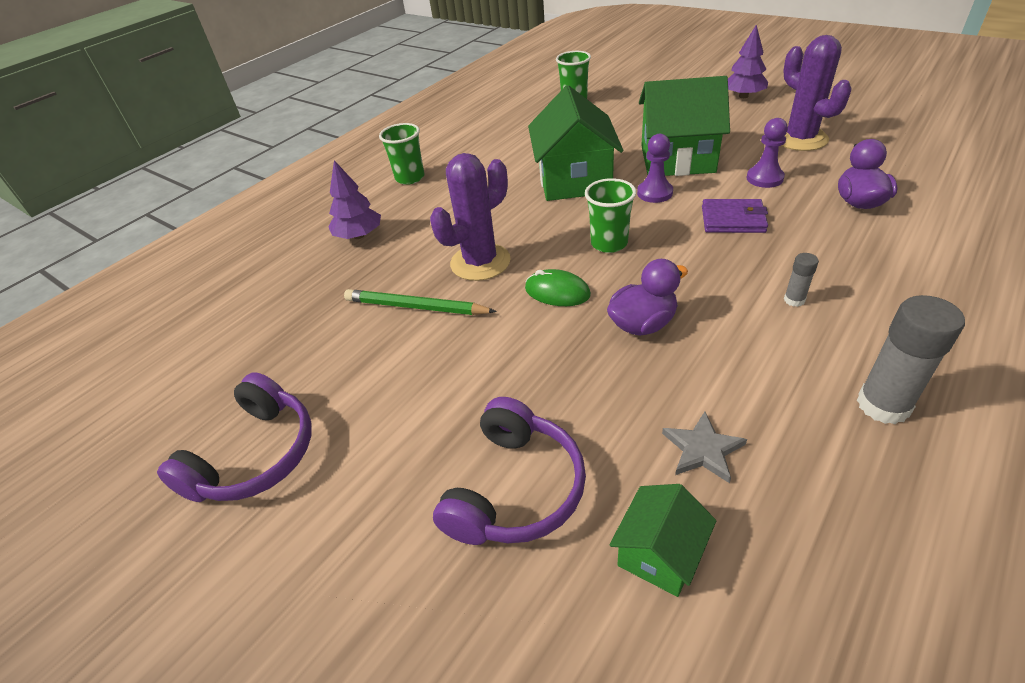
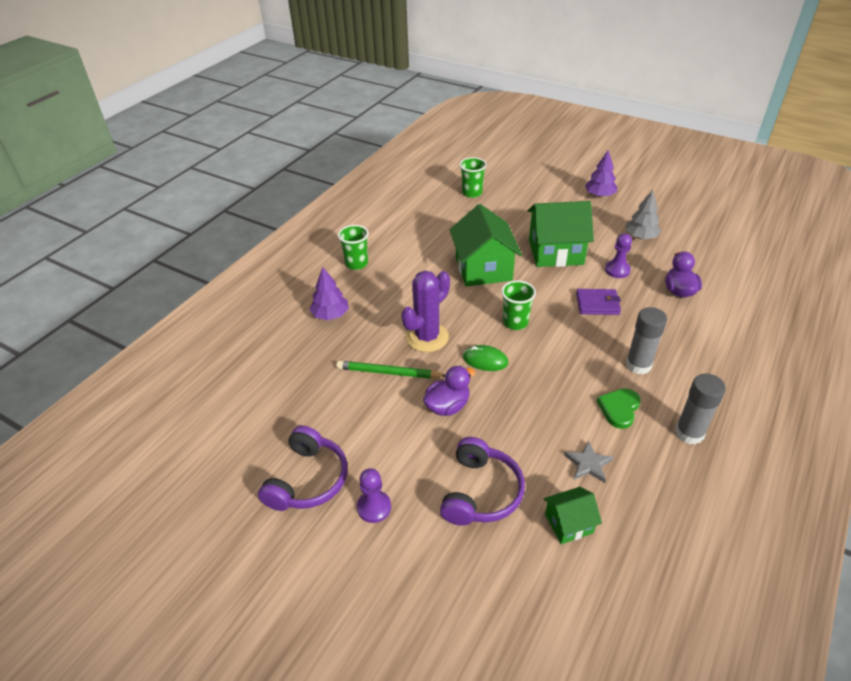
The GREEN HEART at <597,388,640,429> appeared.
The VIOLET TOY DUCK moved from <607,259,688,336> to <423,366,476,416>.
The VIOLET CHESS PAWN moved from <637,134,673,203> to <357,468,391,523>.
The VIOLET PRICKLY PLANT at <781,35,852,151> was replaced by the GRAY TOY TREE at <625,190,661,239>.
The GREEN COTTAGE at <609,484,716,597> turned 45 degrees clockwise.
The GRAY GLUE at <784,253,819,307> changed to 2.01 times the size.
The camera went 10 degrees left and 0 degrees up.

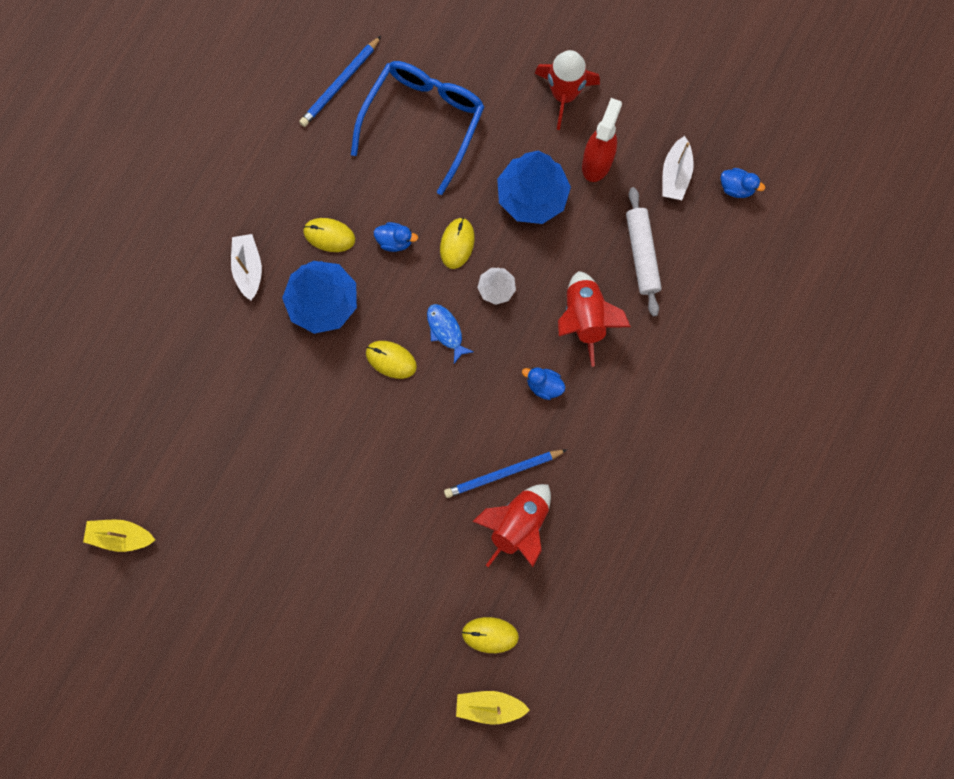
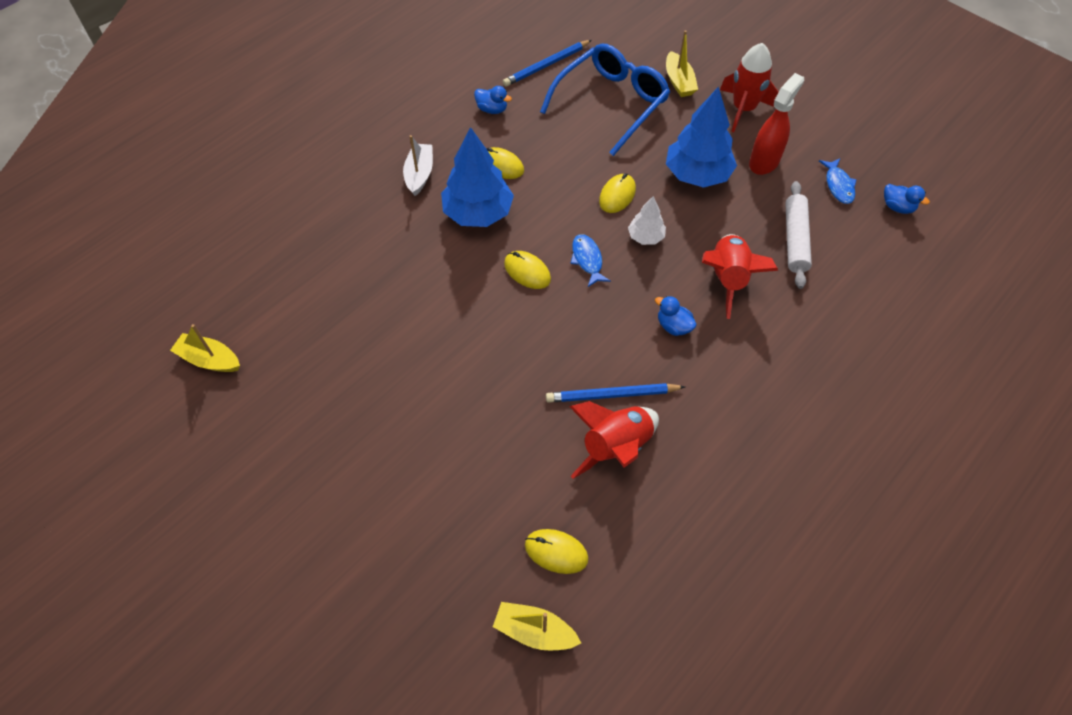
The BRIGHT YELLOW BOAT at <666,30,698,97> appeared.
The BLUE TOY DUCK moved from <374,222,418,252> to <474,86,512,114>.
The WHITE BOAT at <662,136,694,200> was replaced by the BLUE FISH at <819,158,857,204>.
The camera went 15 degrees right and 20 degrees down.

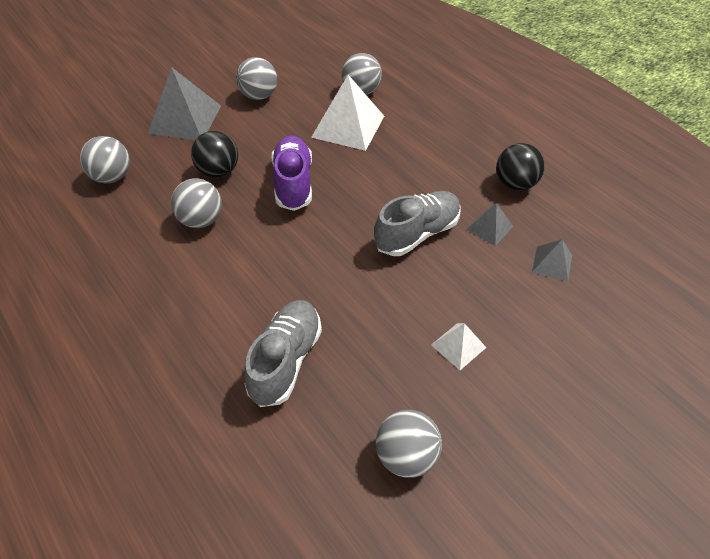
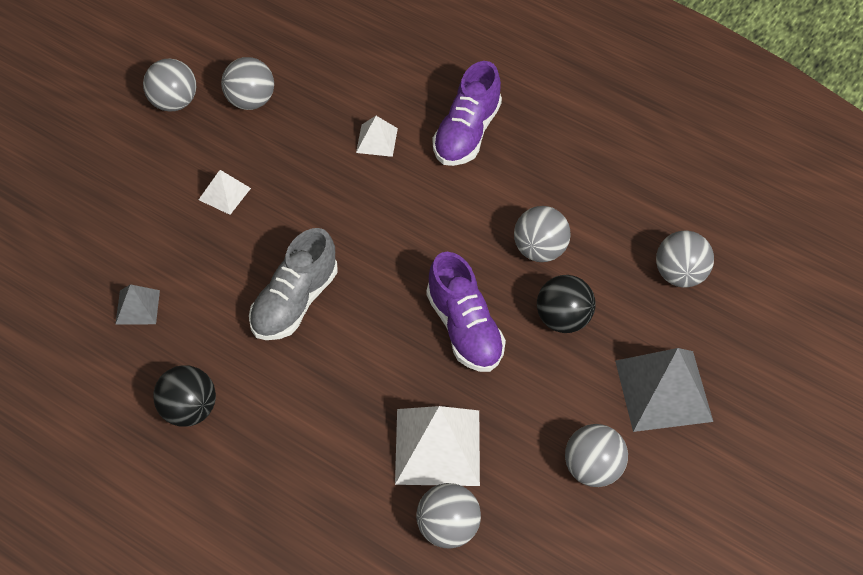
The GRAY SOLID PYRAMID at <467,203,513,246> disappeared.
The GRAY PLAY BALL at <143,58,196,112> appeared.
The VIOLET SHOE at <433,61,502,166> appeared.
The GRAY SHOE at <244,300,322,407> was replaced by the WHITE SOLID PYRAMID at <356,116,398,157>.
The camera went 160 degrees right and 5 degrees up.

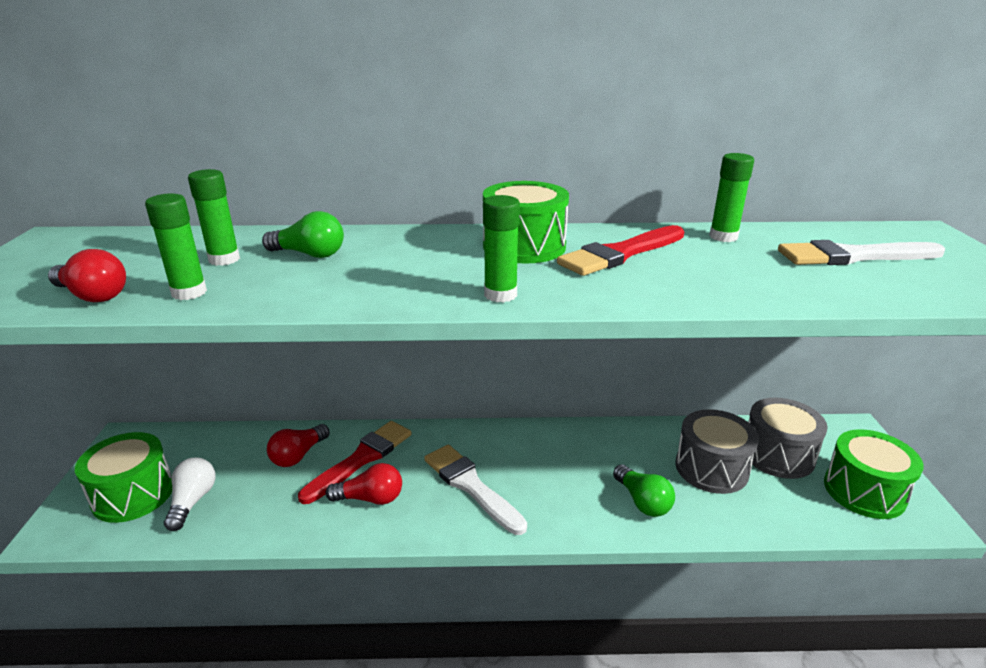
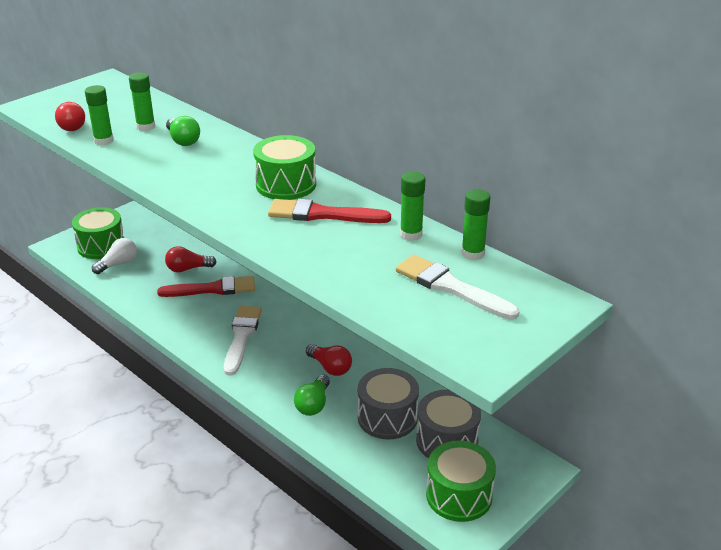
The RED LIGHT BULB moved from <326,463,402,505> to <306,344,352,376>.
The GREEN GLUE moved from <483,195,520,303> to <461,189,490,260>.
The camera went 45 degrees right and 5 degrees up.

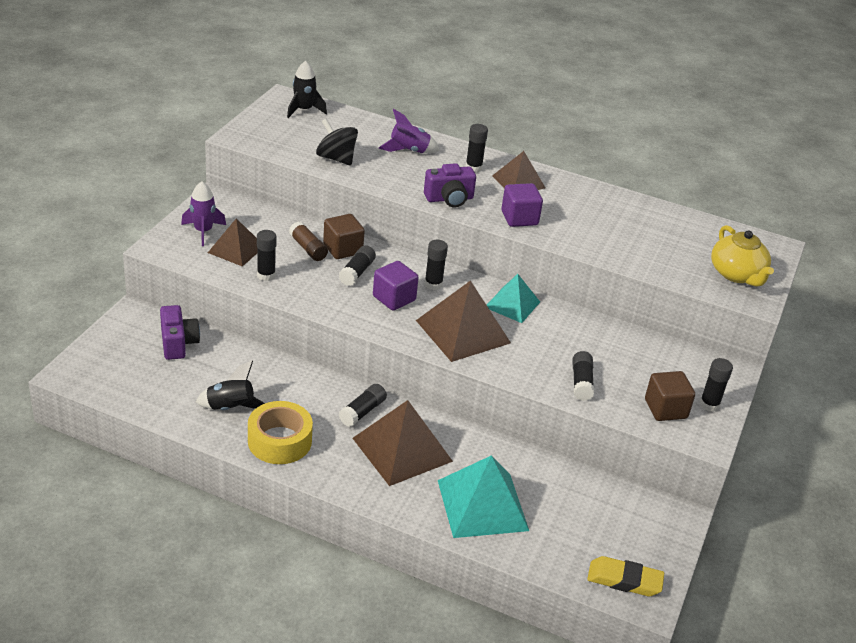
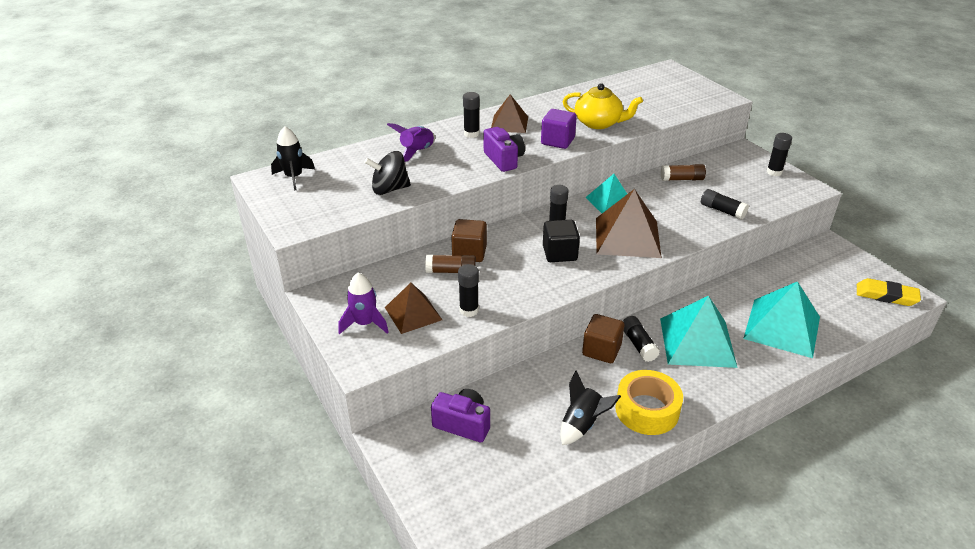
The JET-BLACK GLUE at <338,245,376,286> disappeared.
The RUSSET GLUE at <661,164,706,181> appeared.
The RUSSET BLOCK moved from <645,371,695,421> to <582,314,625,363>.
The BRIGHT YELLOW TEA POT moved from <711,225,774,287> to <563,83,643,129>.
The RUSSET SOLID PYRAMID at <352,400,453,486> became the AQUA SOLID PYRAMID at <660,296,738,368>.
The VIOLET BLOCK at <373,261,419,310> became the JET-BLACK BLOCK at <543,220,580,262>.
The VIOLET COMPACT CAMERA at <424,163,476,207> turned 45 degrees counterclockwise.
The BRIGHT YELLOW GUM ERASER at <587,556,664,597> turned 60 degrees clockwise.
The camera went 50 degrees left and 0 degrees up.

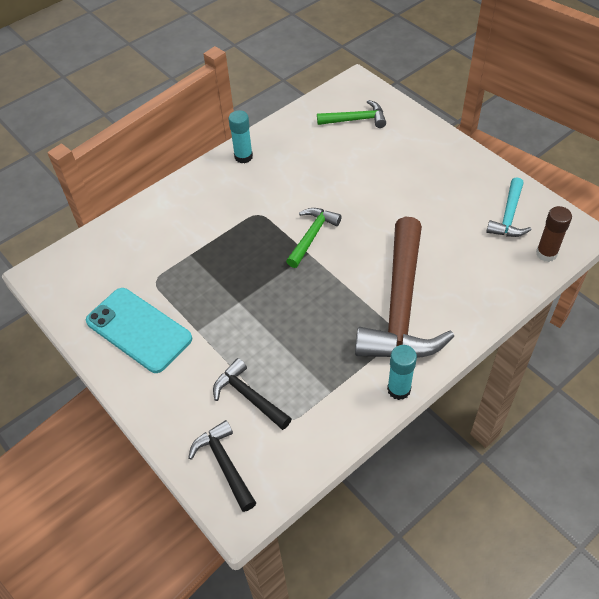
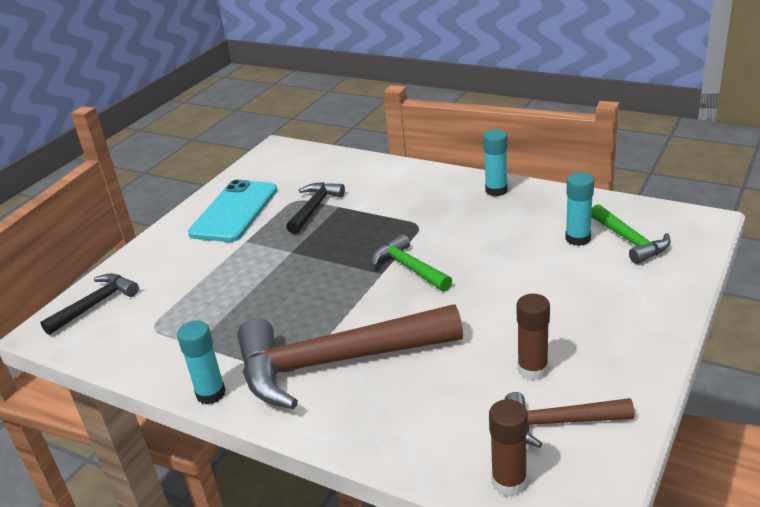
The RUSSET GLUE at <517,294,550,380> appeared.
The AQUA GLUE at <565,172,594,246> appeared.
The JET-BLACK HAMMER moved from <213,358,292,430> to <286,182,345,234>.
The AQUA HAMMER at <486,177,532,237> became the RUSSET HAMMER at <504,392,634,448>.
The GREEN HAMMER at <286,208,342,268> turned 135 degrees counterclockwise.
The camera went 70 degrees right and 20 degrees down.

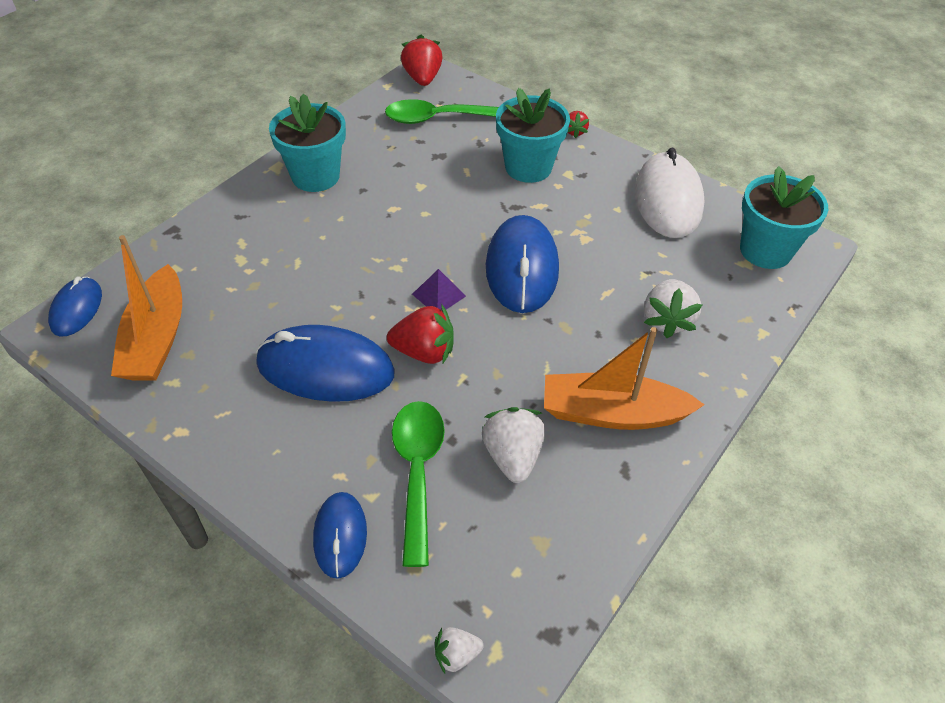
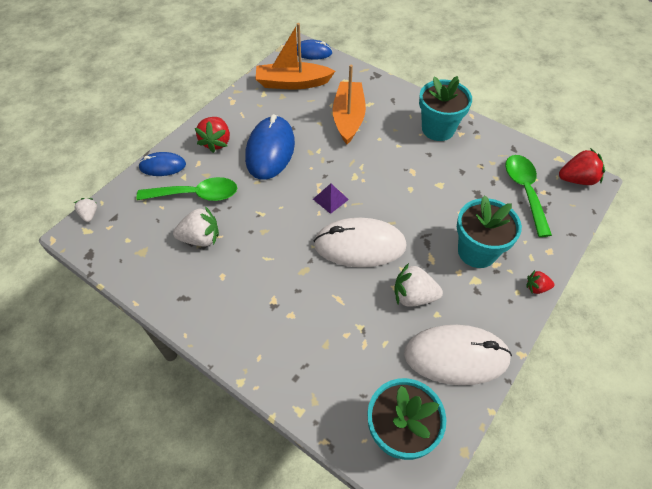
The RED BERRY moved from <387,305,454,364> to <195,117,230,153>.
The ORANGE-COLOURED BOAT moved from <544,327,705,430> to <333,65,366,144>.
The WHITE BERRY moved from <644,279,702,338> to <394,263,443,307>.
The BLUE MOUSE at <486,215,559,313> became the WHITE MOUSE at <313,218,407,267>.
The camera went 90 degrees right and 5 degrees up.

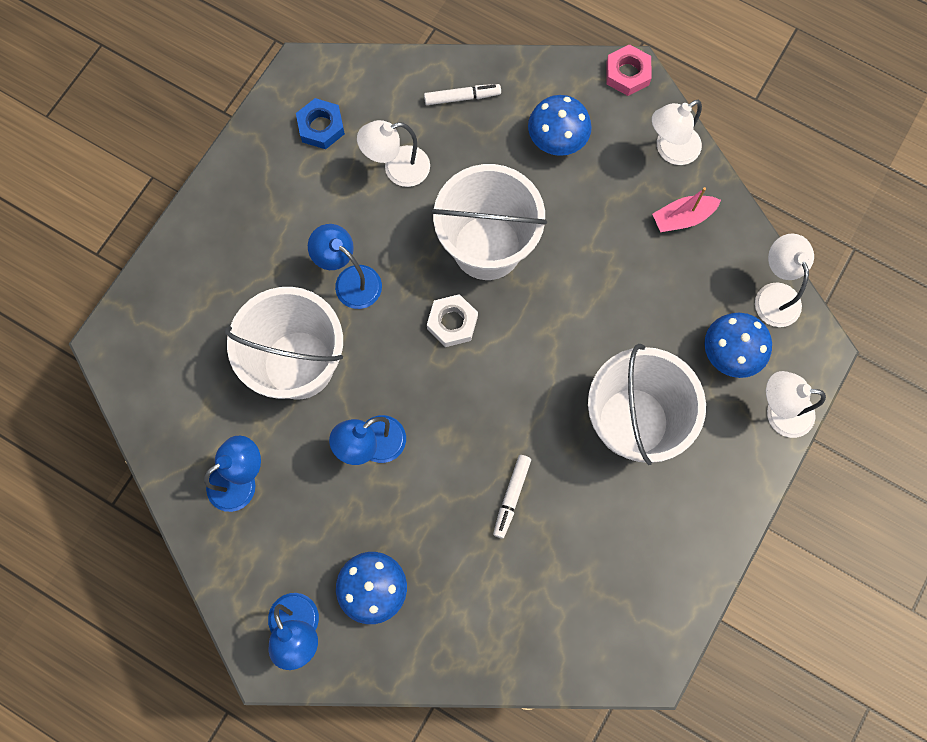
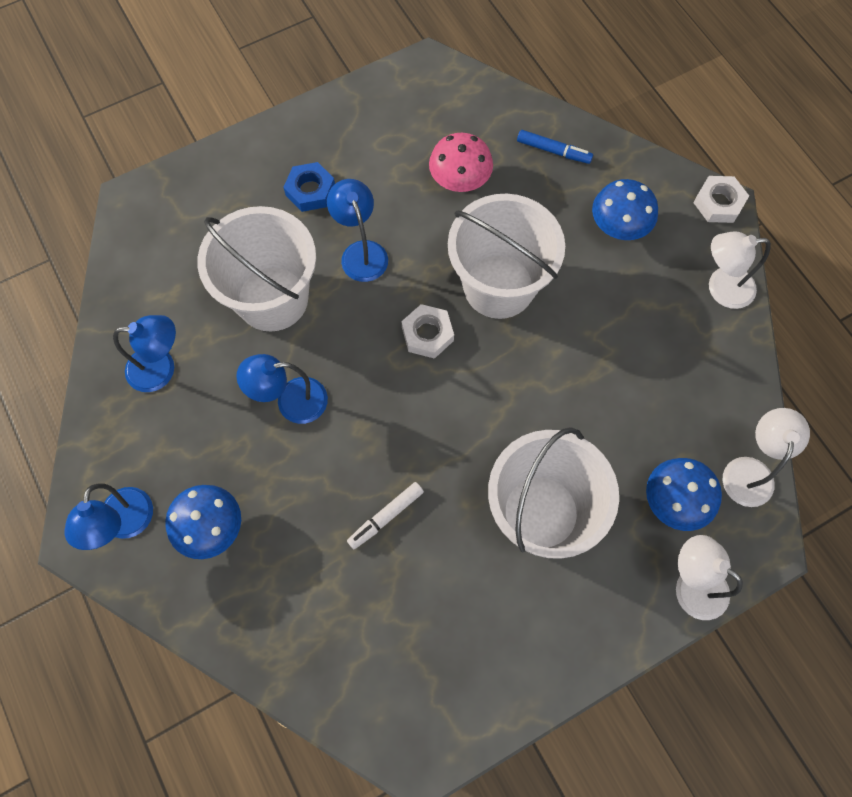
The ROSE-PINK BOAT at <652,187,721,232> disappeared.
The BLUE HEX NUT moved from <296,98,345,149> to <283,162,335,212>.
The WHITE LAMP at <357,120,430,187> was replaced by the ROSE-PINK TOADSTOOL at <429,133,493,192>.
The WHITE MARKER at <424,84,501,105> became the BLUE MARKER at <517,130,593,164>.
The ROSE-PINK HEX NUT at <606,44,652,96> became the WHITE HEX NUT at <693,176,749,223>.
The camera went 30 degrees right and 5 degrees down.

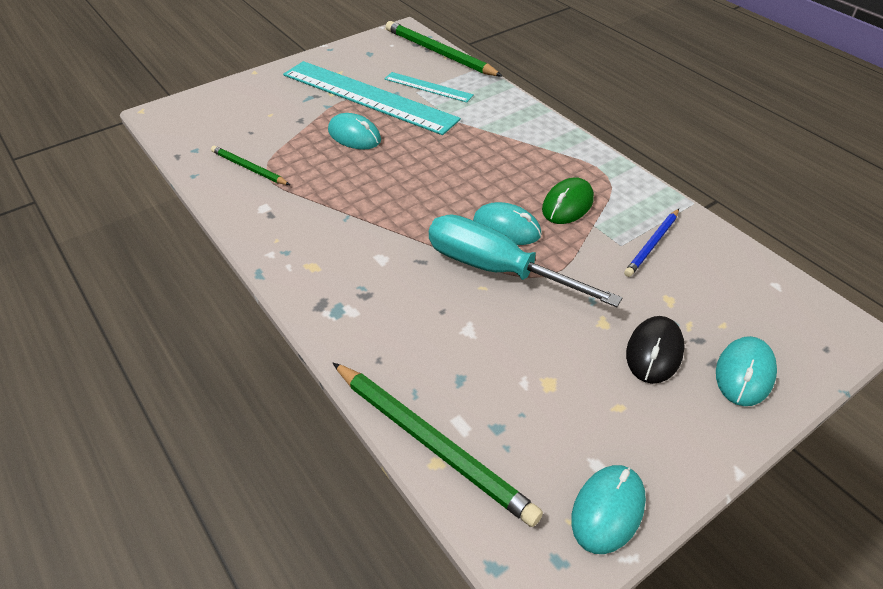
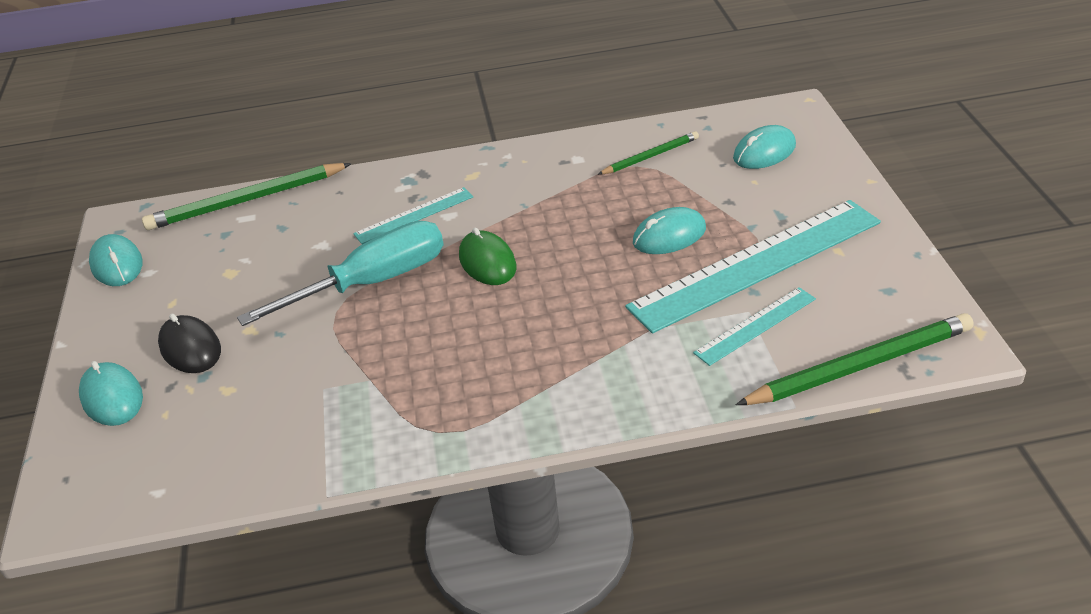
The BLUE WOODEN PENCIL at <624,209,679,277> disappeared.
The AQUA STRAIGHTEDGE at <353,187,473,244> appeared.
The AQUA MOUSE moved from <473,202,541,245> to <733,125,796,169>.
The GREEN MOUSE moved from <542,177,594,224> to <459,227,516,285>.
The camera went 120 degrees right and 5 degrees down.

